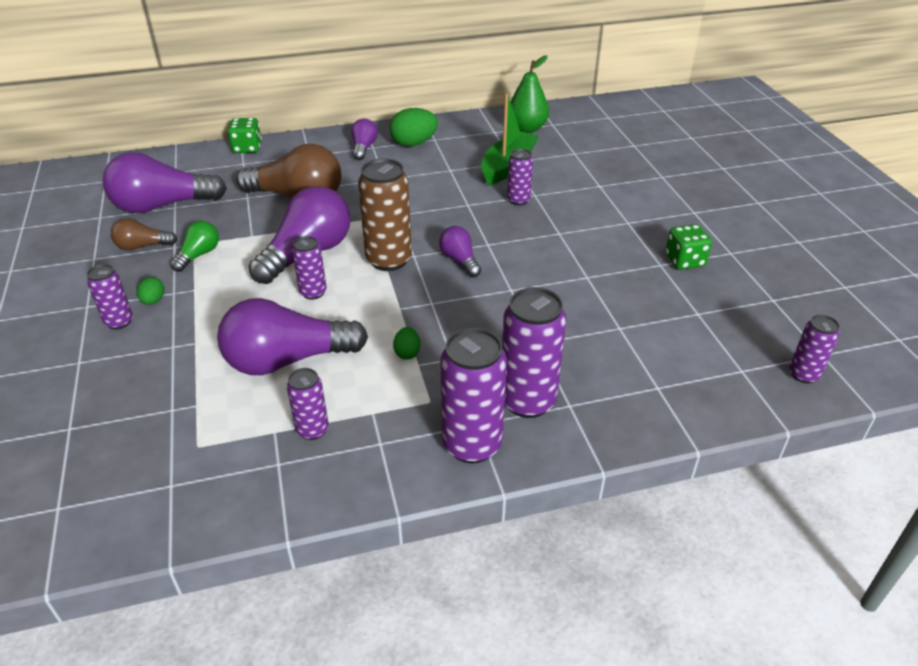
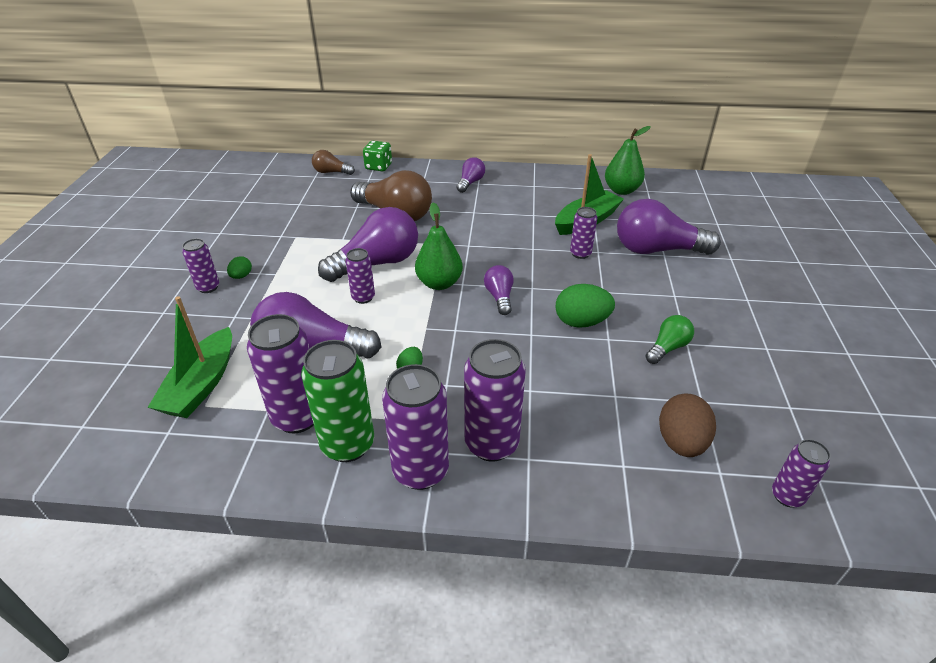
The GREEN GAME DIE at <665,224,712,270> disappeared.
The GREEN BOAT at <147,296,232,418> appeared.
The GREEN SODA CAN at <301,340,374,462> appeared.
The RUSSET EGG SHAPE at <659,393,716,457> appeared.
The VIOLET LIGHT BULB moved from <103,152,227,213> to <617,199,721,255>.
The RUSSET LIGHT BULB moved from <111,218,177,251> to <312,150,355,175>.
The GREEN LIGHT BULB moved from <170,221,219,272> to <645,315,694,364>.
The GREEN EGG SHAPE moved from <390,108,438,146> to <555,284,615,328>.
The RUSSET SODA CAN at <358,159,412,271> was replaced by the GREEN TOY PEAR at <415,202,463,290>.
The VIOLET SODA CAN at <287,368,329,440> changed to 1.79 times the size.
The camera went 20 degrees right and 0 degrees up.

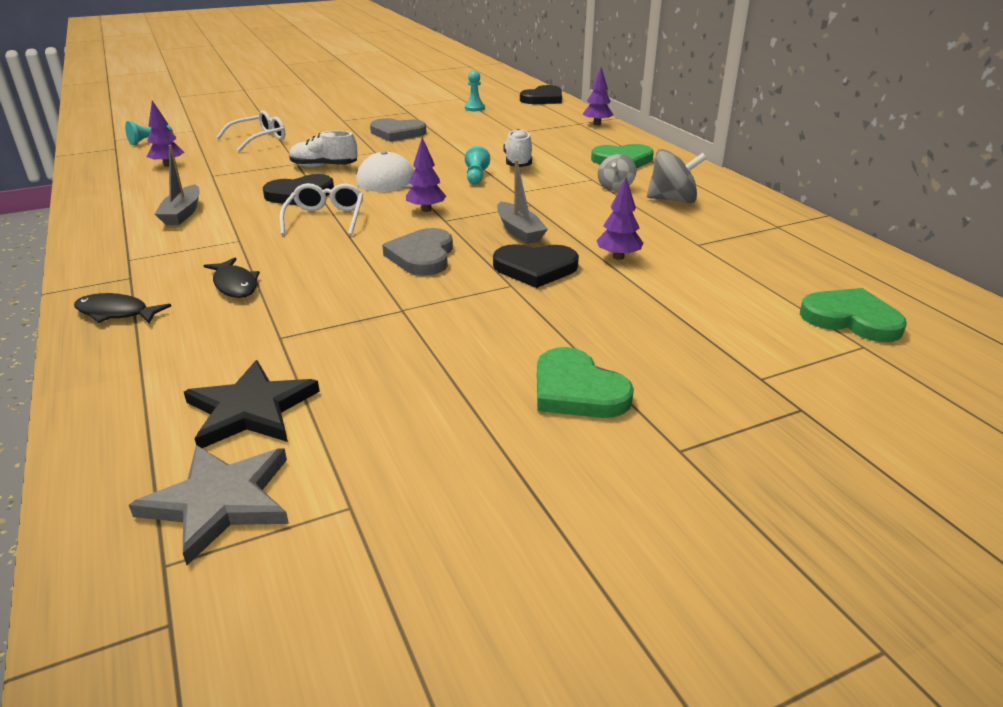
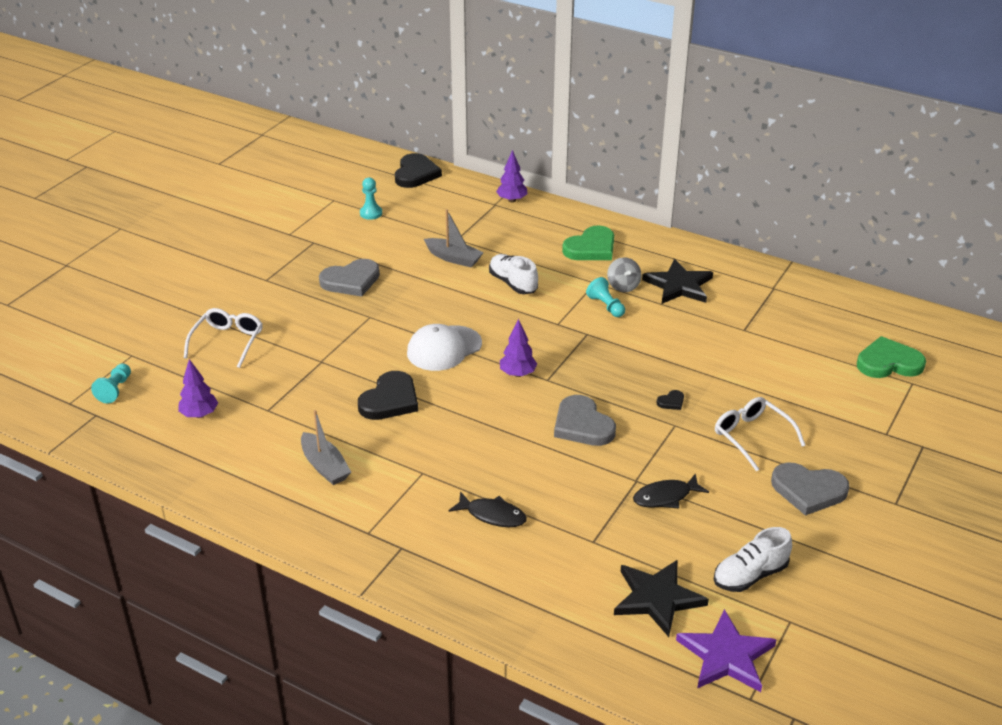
The VIOLET TOY TREE at <597,177,643,260> disappeared.
The JET-BLACK FISH moved from <74,293,171,324> to <633,473,709,509>.
The WHITE SPECTACLES moved from <279,183,363,236> to <715,397,806,471>.
The WHITE SHOE moved from <289,131,358,167> to <714,527,792,592>.
The AQUA CHESS PAWN moved from <465,146,490,185> to <586,277,625,317>.
The GRAY BOAT moved from <497,160,548,244> to <424,209,484,267>.
The GRAY WHIRLIGIG at <647,149,707,203> was replaced by the JET-BLACK STAR SHAPE at <642,259,713,304>.
The GRAY STAR SHAPE at <129,445,289,565> became the VIOLET STAR SHAPE at <676,609,777,692>.
The GREEN HEART at <537,347,634,418> became the GRAY HEART at <771,463,850,516>.
The JET-BLACK HEART at <493,244,579,288> changed to 0.43 times the size.
The camera went 35 degrees left and 5 degrees up.

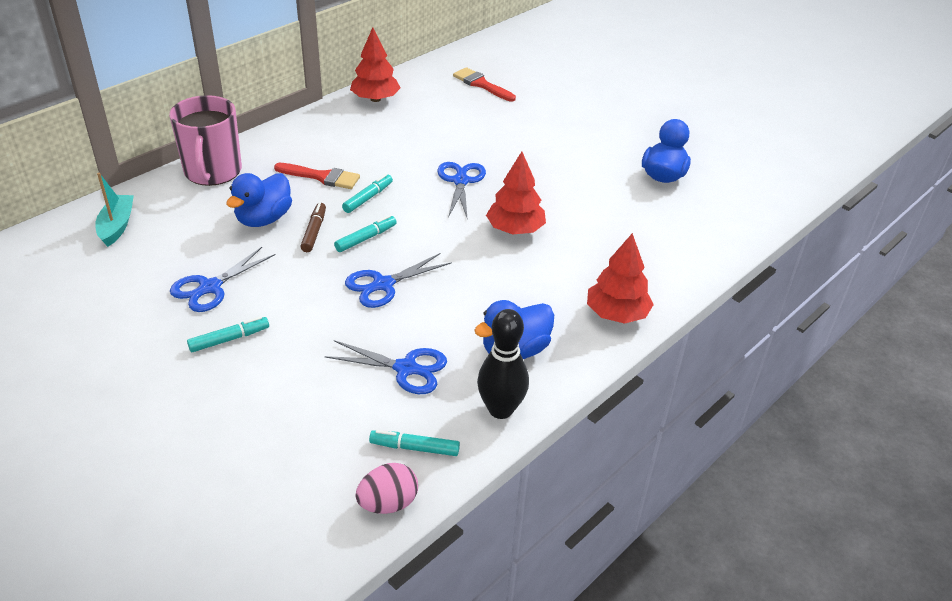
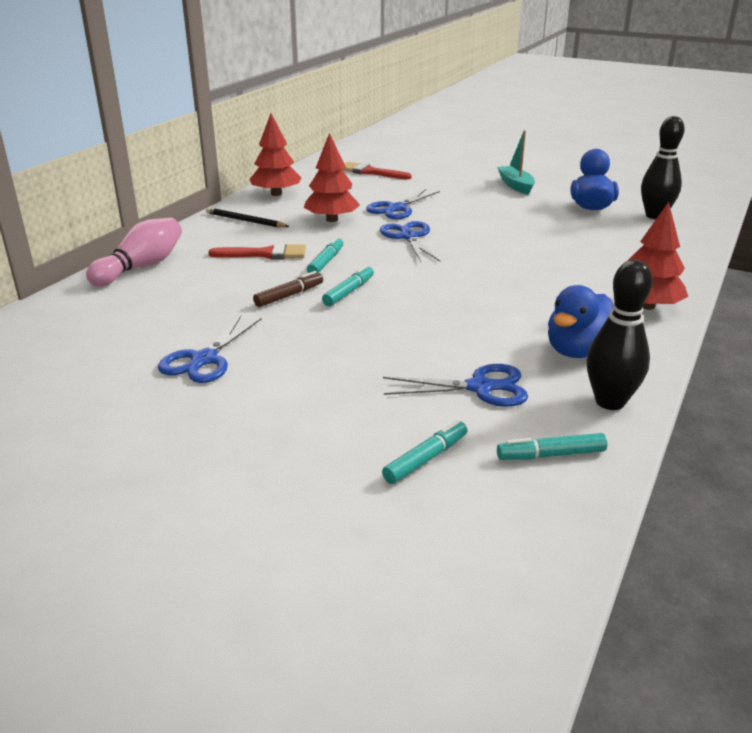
The BLUE TOY DUCK at <226,173,292,227> disappeared.
The ROSE-PINK EGG SHAPE at <355,463,418,514> disappeared.
The JET-BLACK WOODEN PENCIL at <206,207,289,228> appeared.
The JET-BLACK SKITTLE at <641,116,685,219> appeared.
The AQUA BOAT moved from <95,173,134,247> to <497,130,535,195>.
The AQUA MARKER moved from <187,316,269,352> to <382,420,467,484>.
The BLUE SHEARS moved from <345,253,452,308> to <366,189,440,219>.
The RED TOY TREE moved from <486,152,546,235> to <304,133,360,222>.
The ROSE-PINK TEA MUG at <169,95,242,186> was replaced by the ROSE-PINK SKITTLE at <86,217,182,287>.
The RUSSET MARKER at <301,202,326,252> turned 60 degrees clockwise.
The camera went 15 degrees left and 10 degrees down.

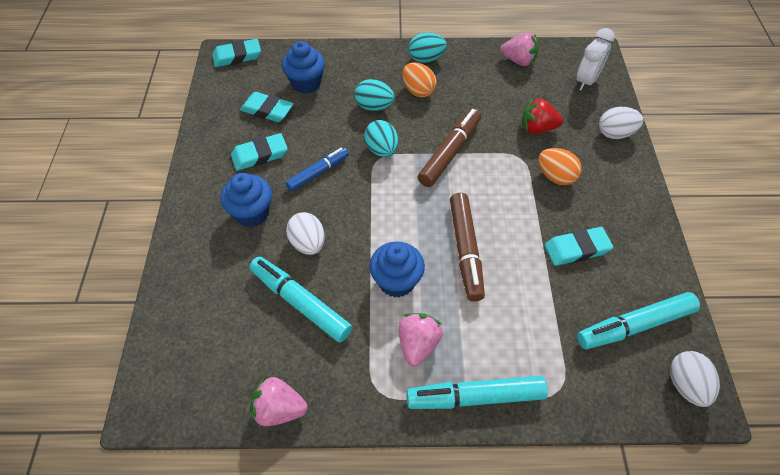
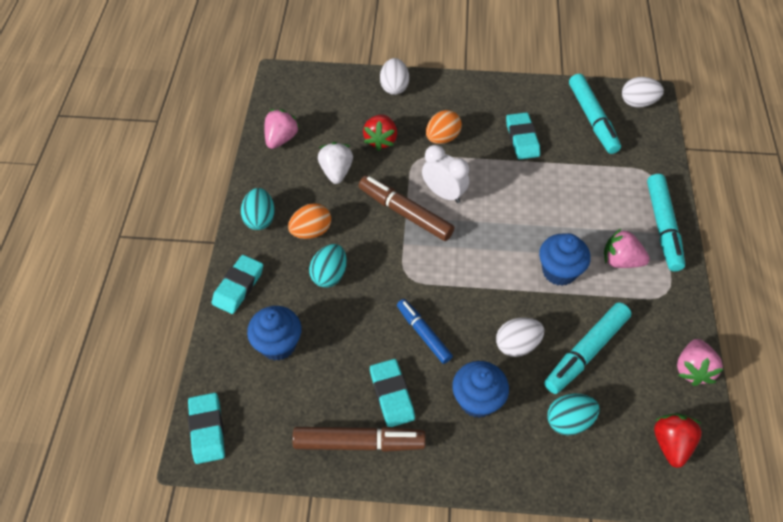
The WHITE BERRY at <318,142,353,184> appeared.
The RED BERRY at <654,413,702,468> appeared.
The AQUA GUM ERASER moved from <240,92,294,122> to <212,255,263,314>.
The AQUA EGG SHAPE moved from <364,120,398,157> to <547,394,600,436>.
The RUSSET MARKER moved from <450,193,485,302> to <292,426,426,452>.
The WHITE CLOCK moved from <576,28,615,91> to <422,145,469,203>.
The camera went 85 degrees left and 0 degrees up.

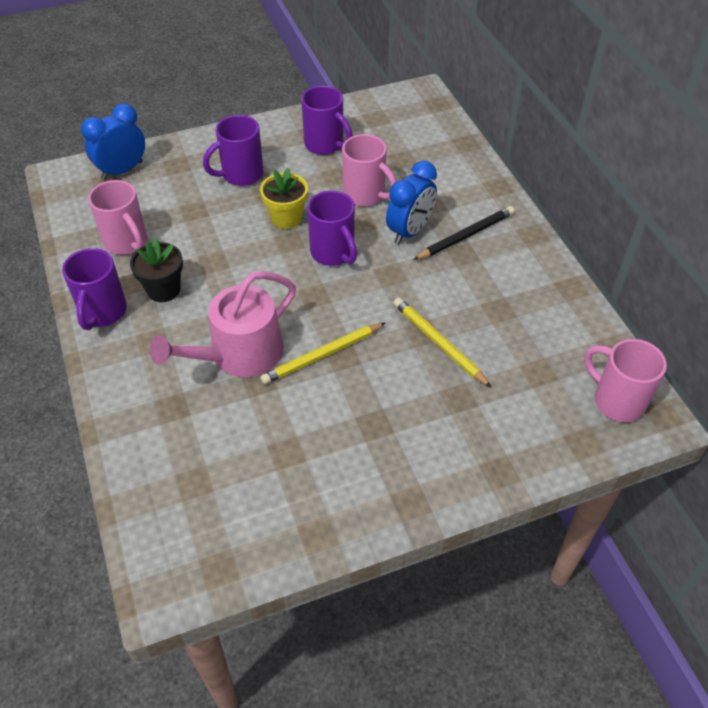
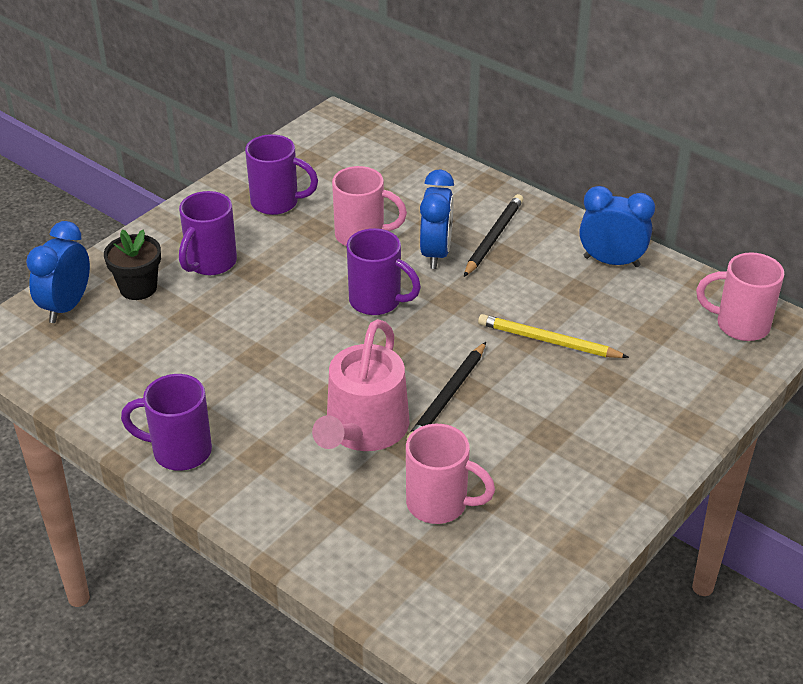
The BRIGHT YELLOW POTTED PLANT at <260,168,308,229> disappeared.
The BLUE CLOCK at <579,186,655,267> appeared.
The ROSE-PINK TEA MUG moved from <88,180,147,255> to <406,424,495,524>.
The JET-BLACK POTTED PLANT moved from <130,238,183,302> to <104,229,161,300>.
The BRIGHT YELLOW WOODEN PENCIL at <260,322,386,384> became the JET-BLACK WOODEN PENCIL at <407,342,486,439>.
The VIOLET TEA MUG at <62,248,127,330> turned 120 degrees clockwise.
The camera went 30 degrees left and 10 degrees down.

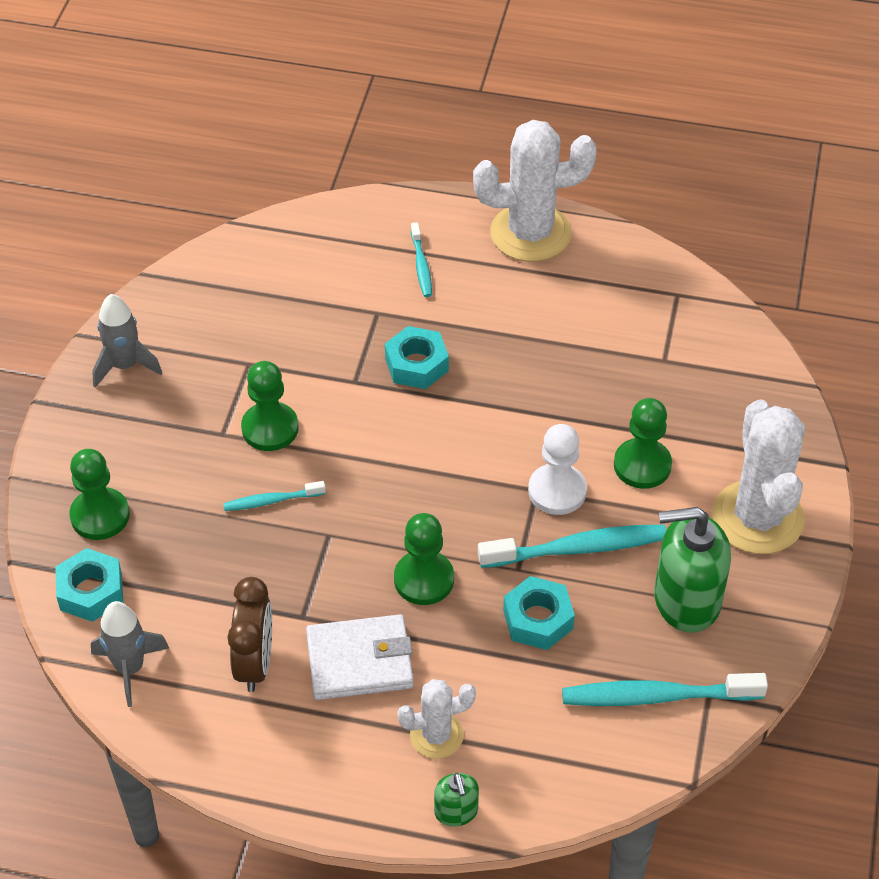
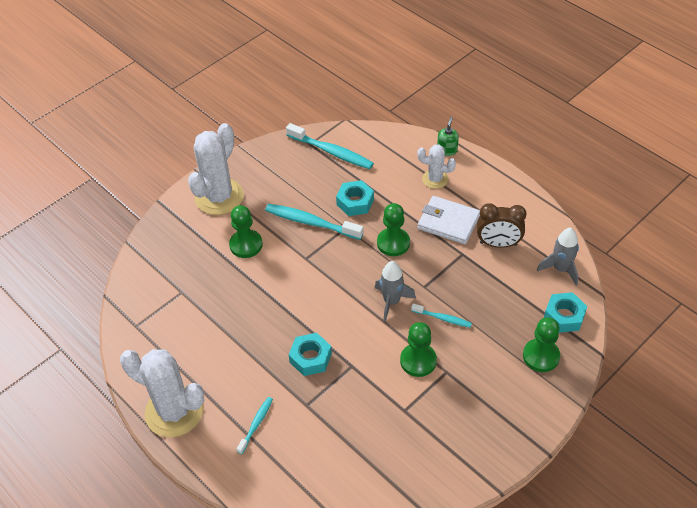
The WHITE CHESS PAWN at <528,424,587,515> disappeared.
The GREEN PUMP BOTTLE at <654,507,731,633> disappeared.
The GRAY TOY ROCKET moved from <92,294,162,388> to <375,261,416,322>.
The RUSSET CLOCK at <228,577,272,692> turned 120 degrees counterclockwise.
The camera went 145 degrees left and 0 degrees up.

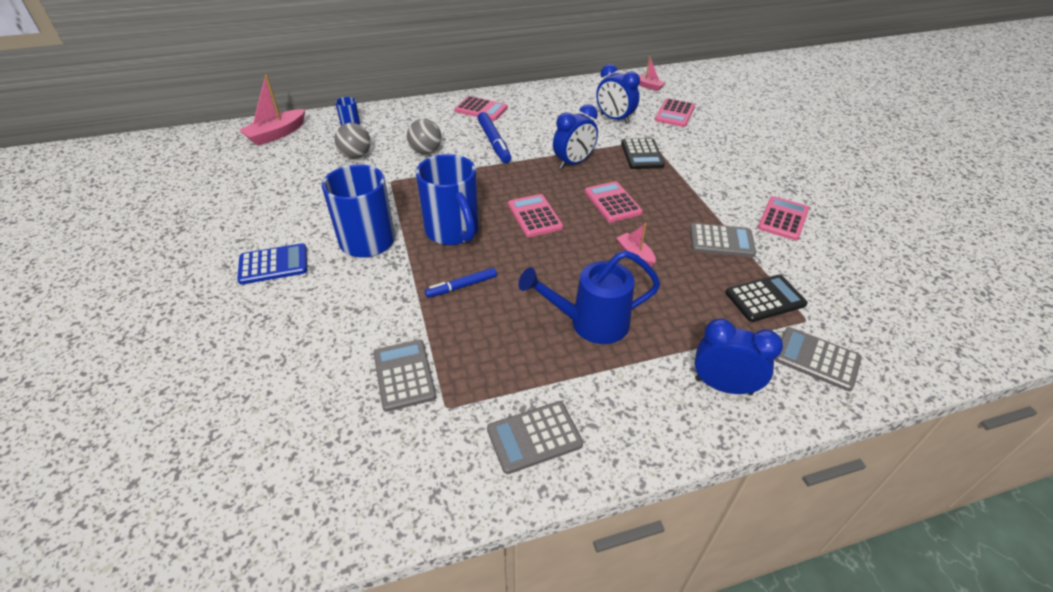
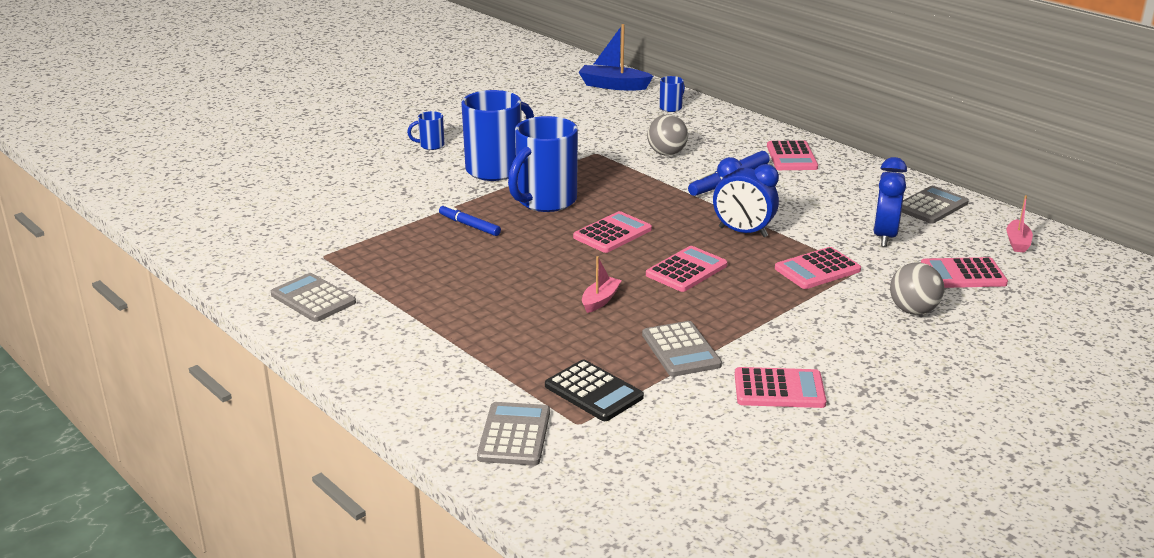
The BLUE WATERING CAN at <518,250,660,344> disappeared.
The BLUE CLOCK at <695,319,783,395> disappeared.
The GRAY PLAY BALL moved from <334,123,371,158> to <890,262,944,315>.
The GRAY POCKET CALCULATOR moved from <373,340,436,412> to <902,186,969,224>.
The BLUE POCKET CALCULATOR at <237,243,307,285> was replaced by the BLUE TEA MUG at <407,111,444,150>.
The ROSE-PINK BOAT at <239,75,305,146> became the BLUE BOAT at <579,24,653,90>.
The JET-BLACK POCKET CALCULATOR at <621,138,665,169> became the ROSE-PINK POCKET CALCULATOR at <775,247,861,289>.
The camera went 65 degrees right and 15 degrees down.

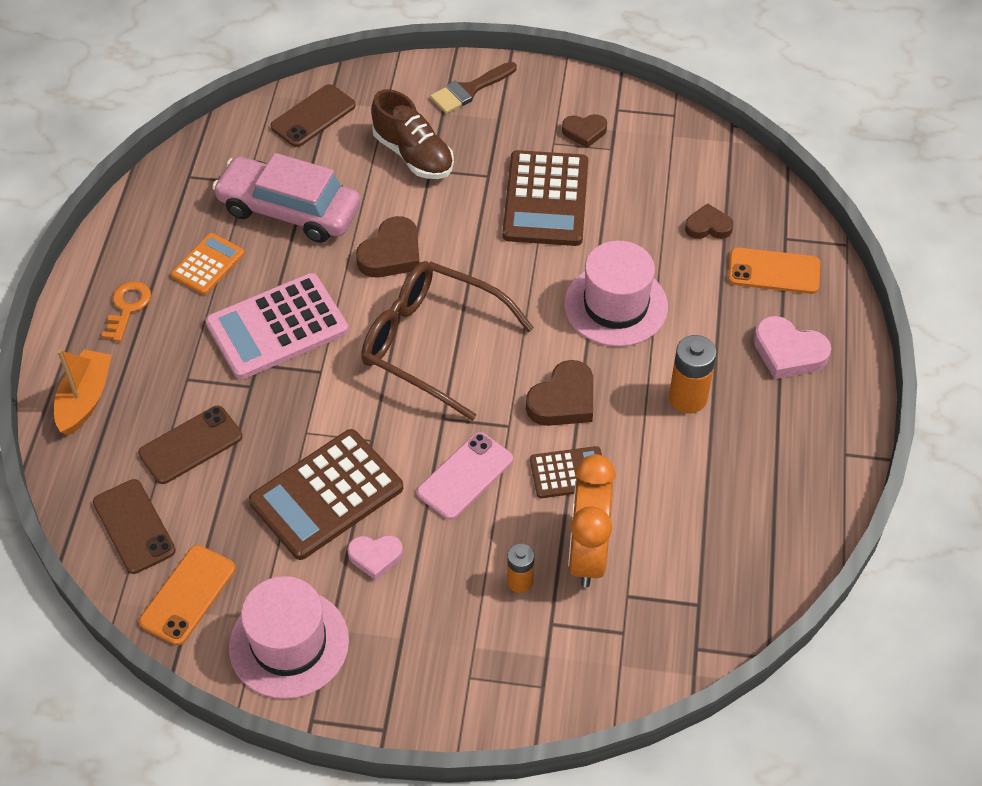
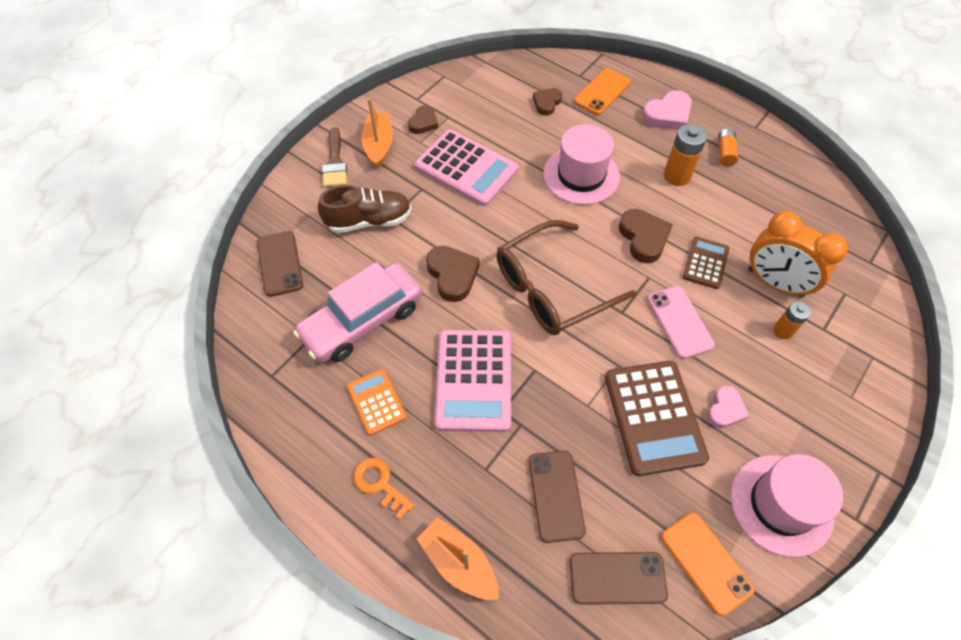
The ORANGE-COLOURED BOAT at <361,98,393,168> appeared.
The ORANGE-COLOURED POWER CELL at <718,129,738,167> appeared.
The RUSSET POCKET CALCULATOR at <503,150,588,246> became the ROSE-PINK POCKET CALCULATOR at <415,130,519,206>.
The camera went 60 degrees left and 5 degrees up.

